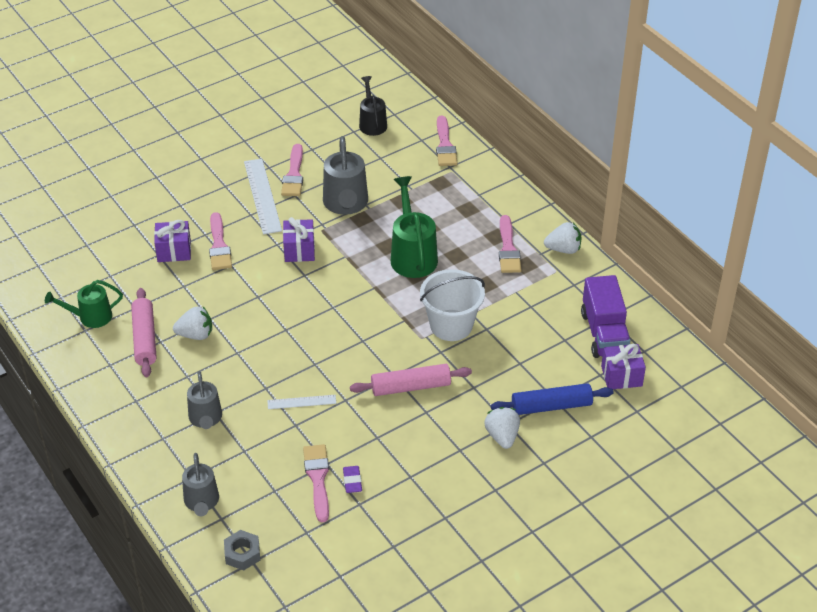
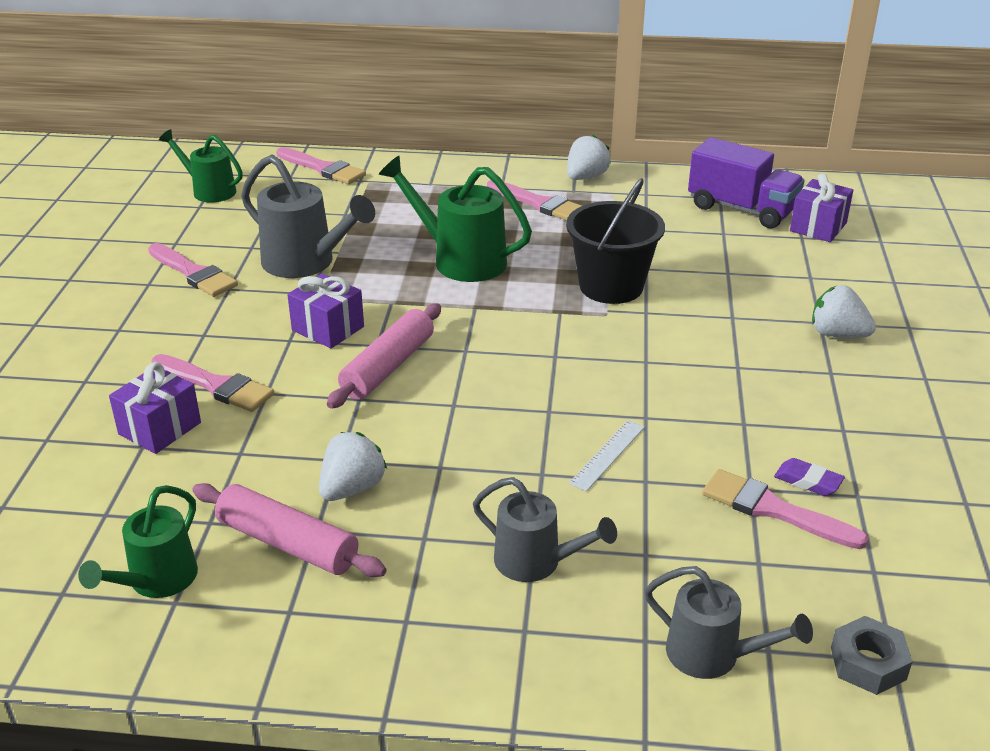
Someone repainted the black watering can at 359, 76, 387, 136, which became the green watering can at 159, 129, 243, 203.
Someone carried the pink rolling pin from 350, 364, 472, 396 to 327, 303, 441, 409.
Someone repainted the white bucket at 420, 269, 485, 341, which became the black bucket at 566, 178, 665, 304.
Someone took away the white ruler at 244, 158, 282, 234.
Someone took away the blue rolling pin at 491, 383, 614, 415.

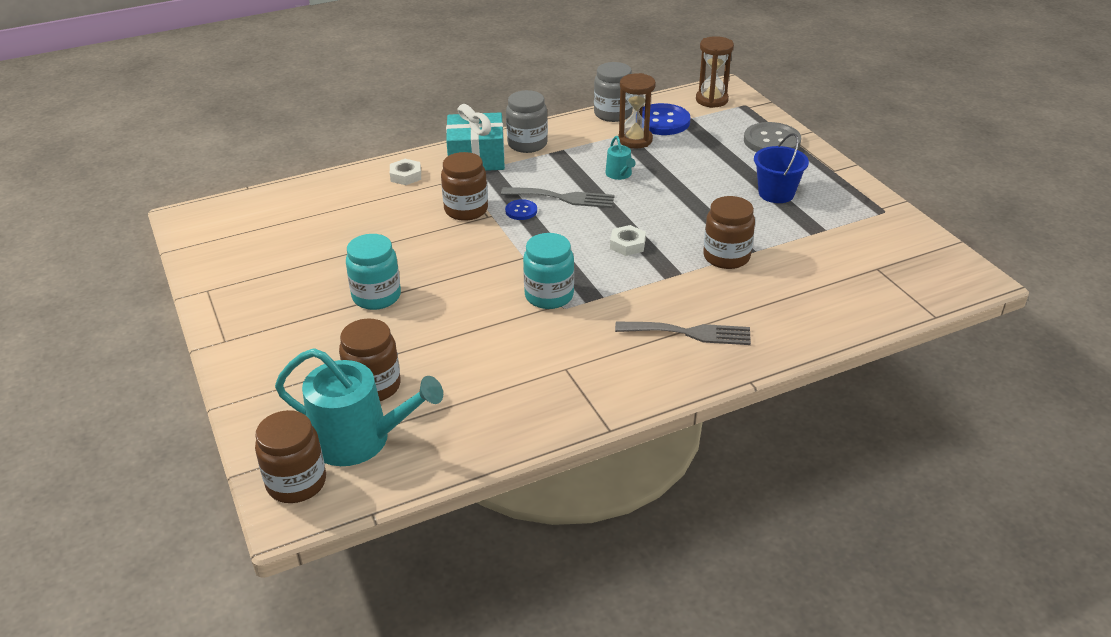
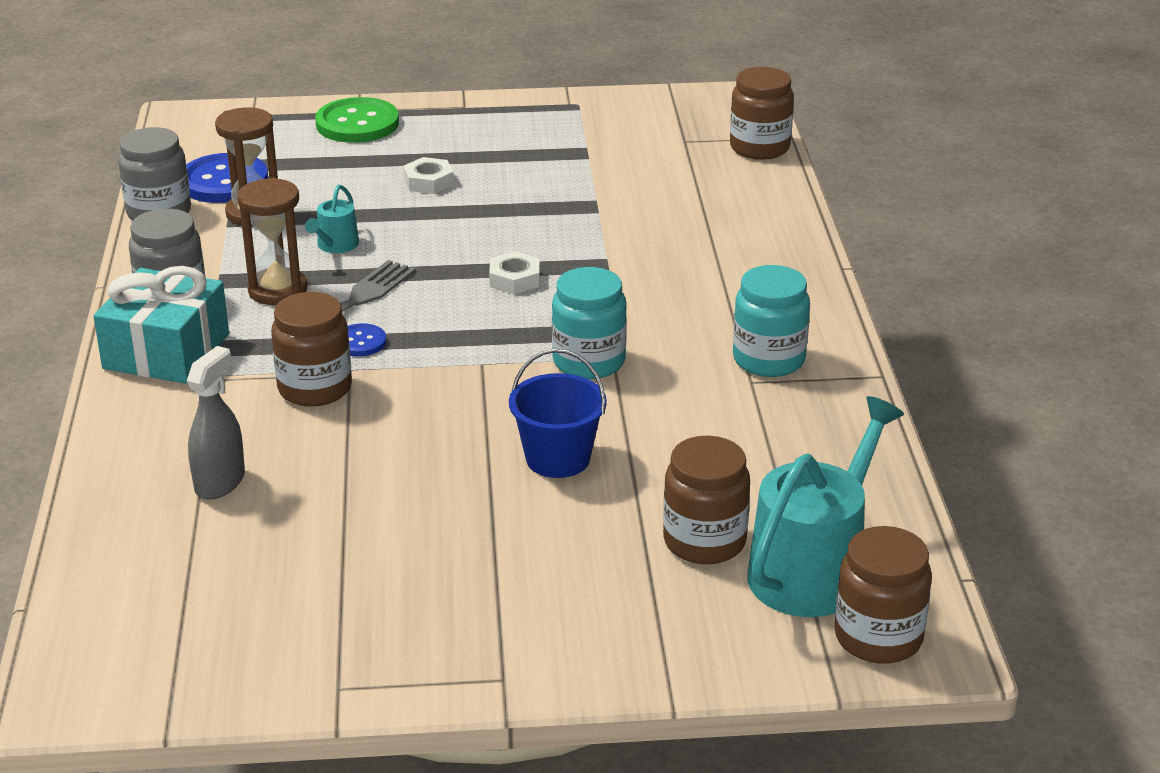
Someone put down the grey spray bottle at 187, 346, 245, 499.
Someone carried the brown hourglass from 696, 36, 734, 108 to 237, 178, 307, 305.
Someone rotated the turquoise watering can at 606, 136, 636, 180 by 105 degrees clockwise.
Someone repainted the grey button at 744, 122, 801, 152, which became the green button at 315, 97, 399, 143.
Someone carried the white nut from 390, 159, 421, 185 to 403, 157, 454, 194.
Someone carried the blue bucket from 754, 133, 809, 203 to 509, 349, 607, 478.
Someone carried the brown jar from 703, 196, 755, 269 to 730, 67, 794, 160.
Someone carried the turquoise jar from 346, 234, 401, 310 to 733, 265, 810, 377.
Someone took away the grey fork at 615, 321, 751, 345.

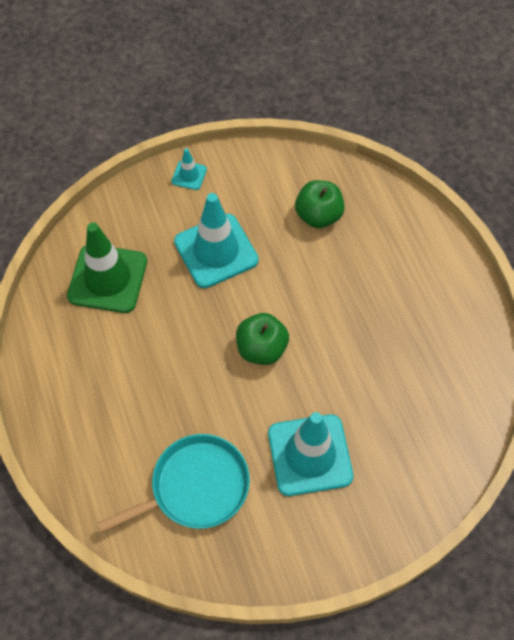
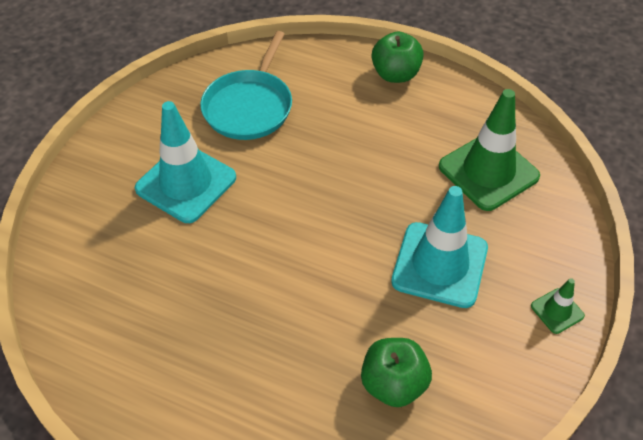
Someone carried the green apple from 236, 313, 289, 365 to 372, 32, 424, 83.
Someone repainted the turquoise traffic cone at 171, 148, 207, 190, which became the green traffic cone at 531, 278, 585, 334.

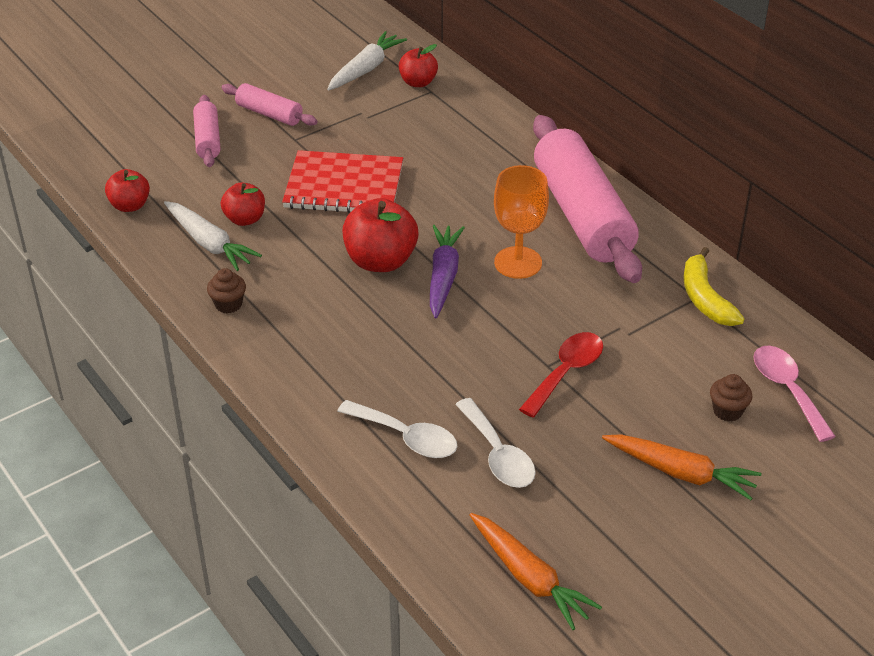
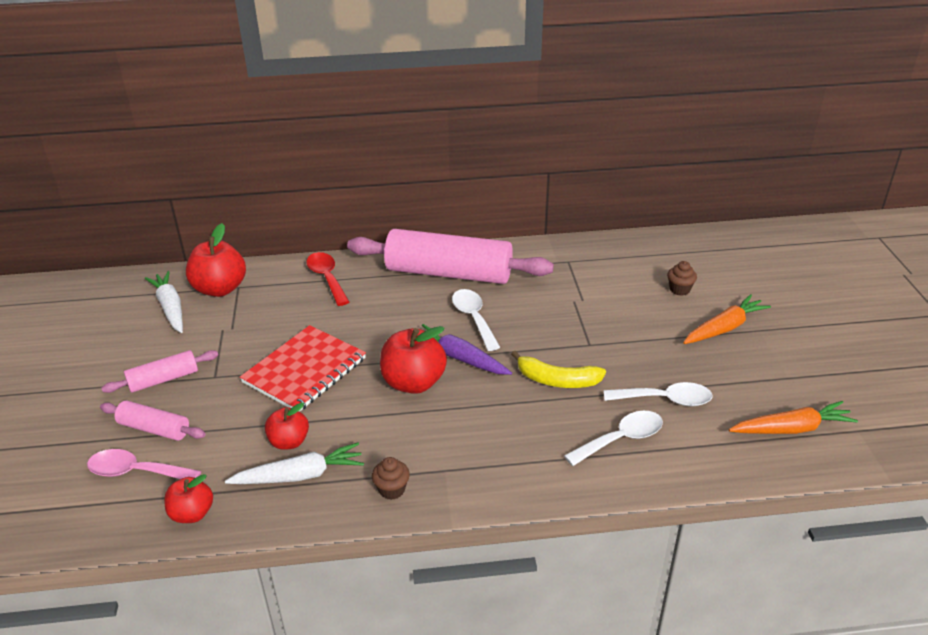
Someone carried the pink spoon from 753, 346, 836, 442 to 87, 449, 201, 479.
Someone scaled the red apple at 399, 44, 438, 87 by 1.65.
Someone carried the red spoon from 519, 332, 603, 418 to 306, 252, 349, 306.
Someone swapped the orange goblet at 494, 165, 549, 279 for the white spoon at 452, 289, 500, 351.
Someone carried the yellow banana from 684, 247, 744, 326 to 511, 351, 606, 388.

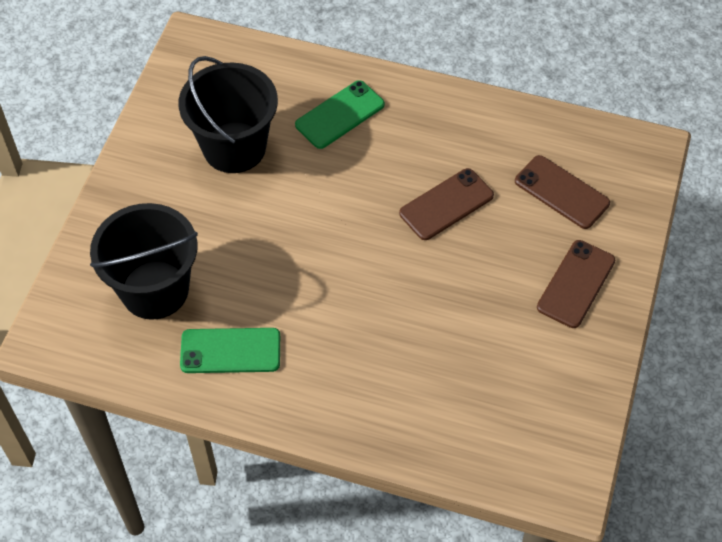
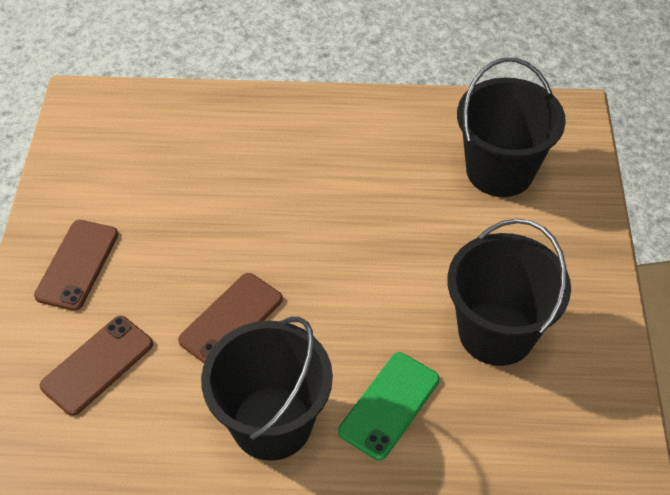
Someone rotated the brown phone at 515, 155, 610, 229 by 75 degrees counterclockwise.
Someone put down the black bucket at 201, 317, 333, 461.
Someone took away the green phone at 180, 328, 280, 373.

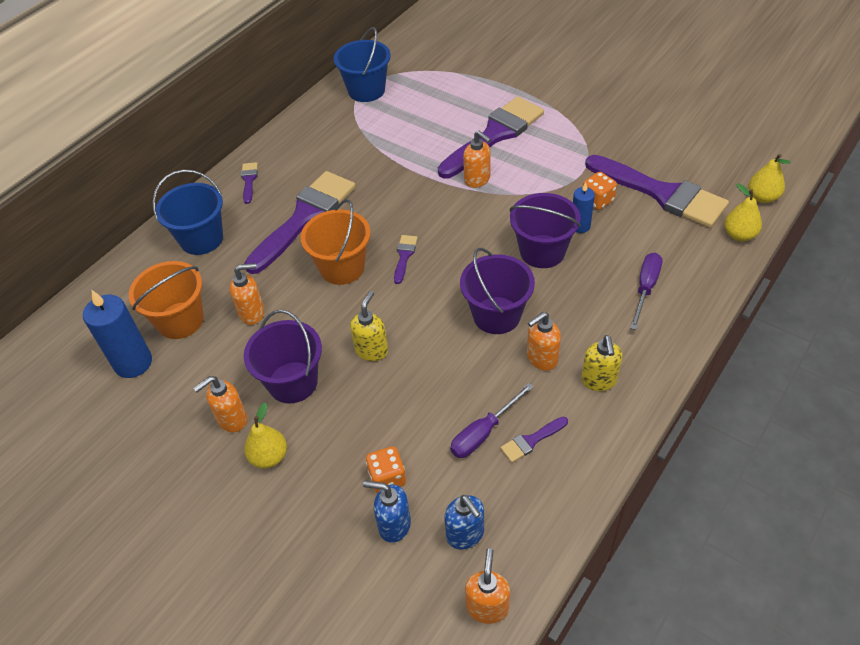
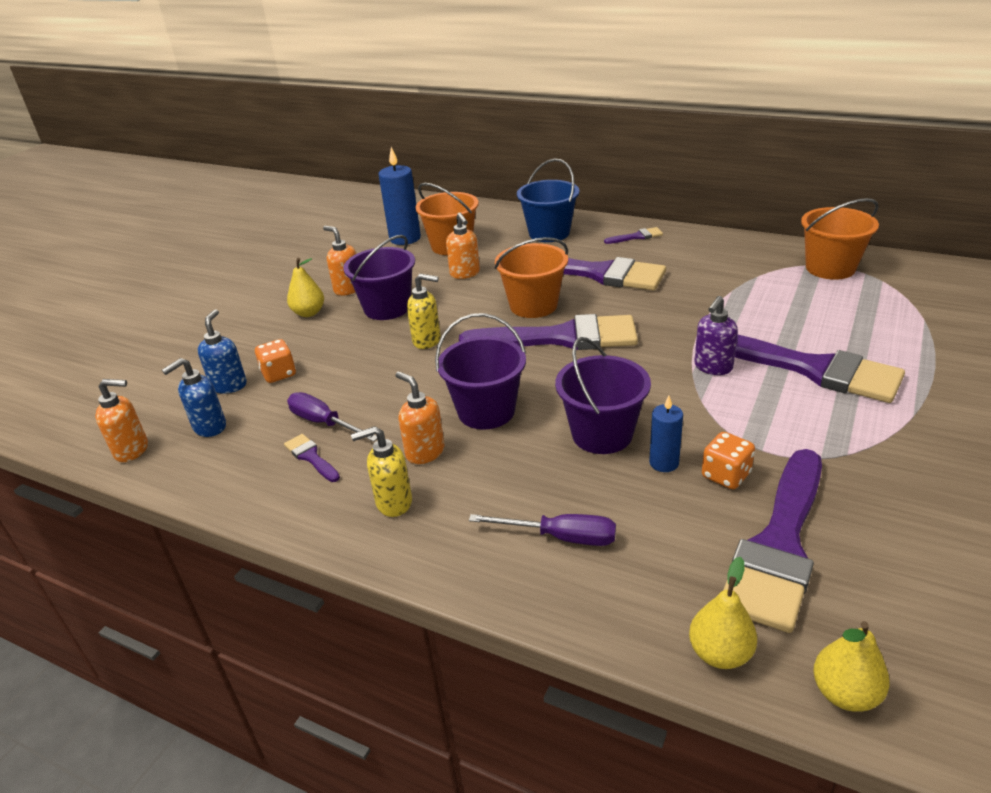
Someone scaled the purple brush at 394, 235, 418, 284 by 2.44.
Someone repainted the orange soap dispenser at 463, 131, 491, 188, which became the purple soap dispenser at 694, 296, 738, 375.
Someone repainted the blue bucket at 334, 27, 391, 102, which became the orange bucket at 801, 198, 879, 280.

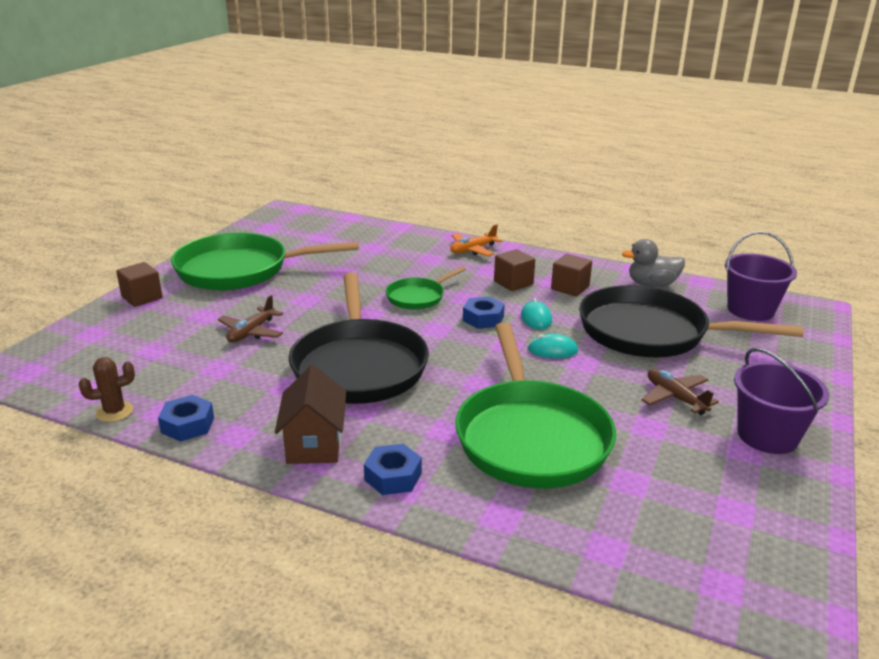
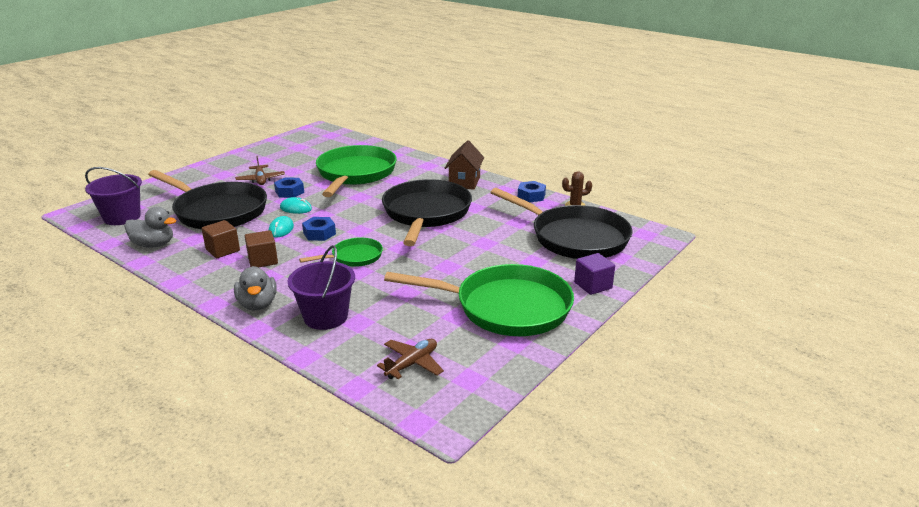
Someone swapped the orange plane at 450, 224, 502, 256 for the grey duck at 234, 266, 277, 311.
Someone carried the blue nut from 364, 444, 422, 495 to 274, 177, 304, 198.
Someone carried the purple bucket from 734, 348, 830, 454 to 287, 245, 355, 330.
Someone carried the brown plane from 218, 295, 283, 343 to 377, 339, 444, 379.
Someone put down the black pan at 490, 188, 633, 259.
Someone repainted the brown cube at 116, 262, 163, 307, which became the purple cube at 574, 253, 615, 295.

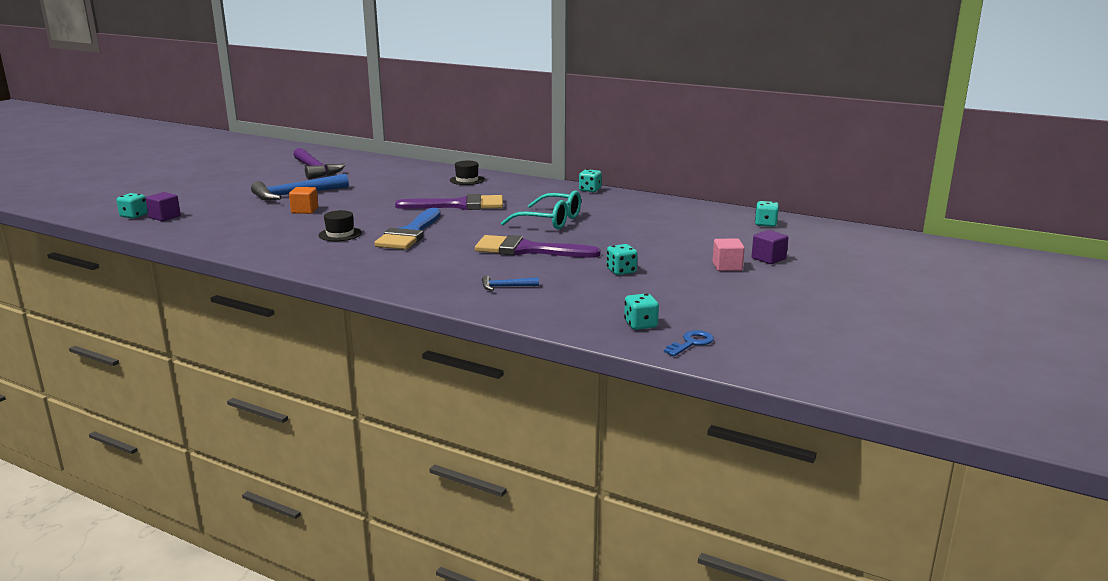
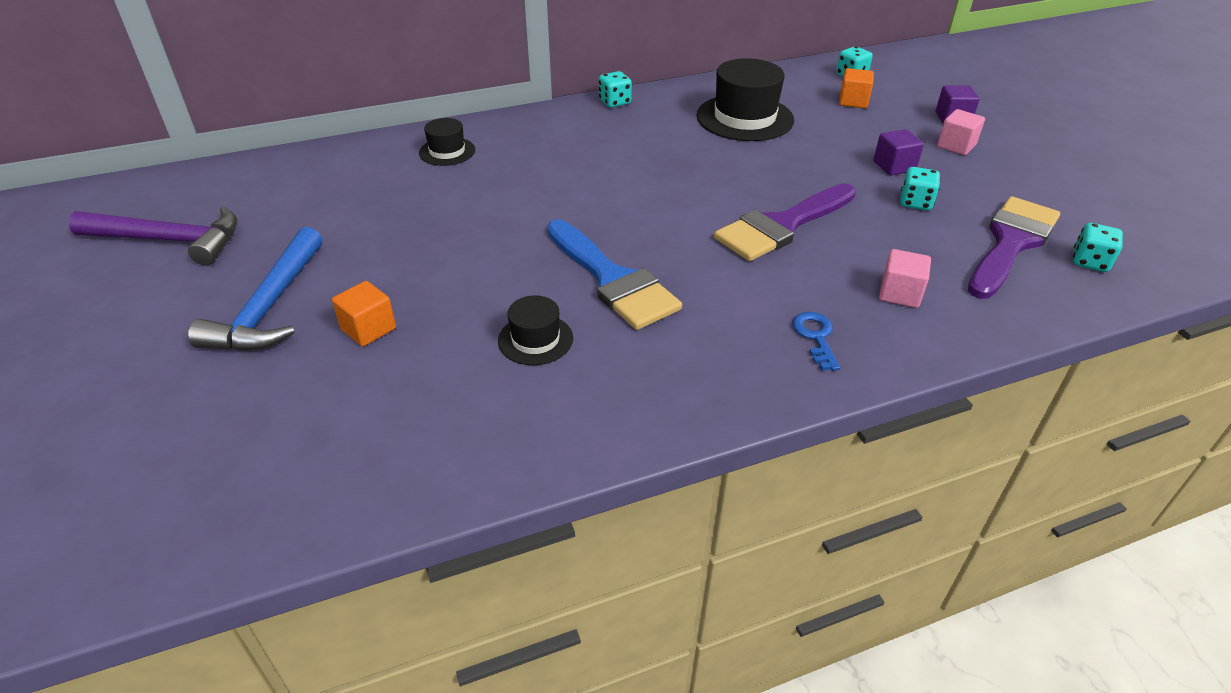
Someone put down the black hat at 696, 58, 794, 141.
Someone carried the blue key from 664, 330, 714, 356 to 792, 312, 840, 371.
Someone put down the orange cube at 839, 68, 874, 108.
Someone carried the purple cube from 145, 192, 181, 221 to 873, 129, 924, 175.
Someone swapped the blue hammer at 482, 275, 539, 291 for the pink cube at 879, 249, 931, 308.
Someone carried the purple brush from 395, 194, 503, 210 to 968, 196, 1060, 299.
Someone took away the turquoise dice at 116, 193, 148, 219.
Someone took away the turquoise glasses at 501, 191, 581, 229.

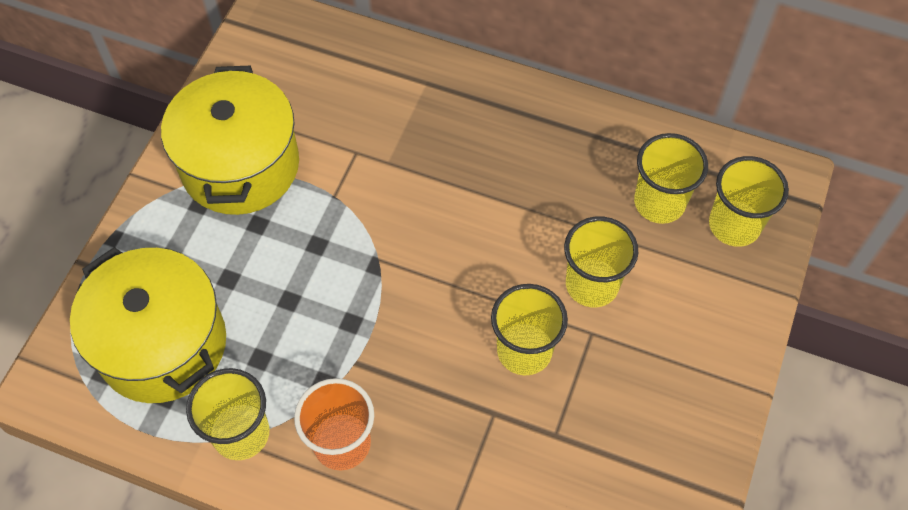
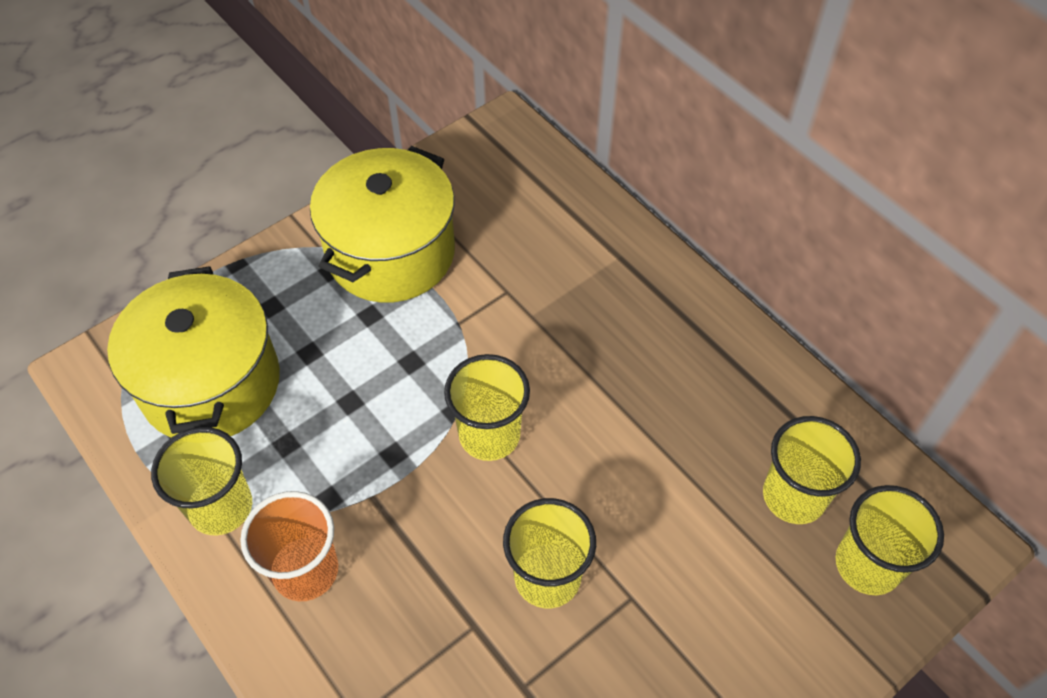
Someone carried the yellow cup from 564, 216, 638, 307 to 444, 354, 530, 461.

